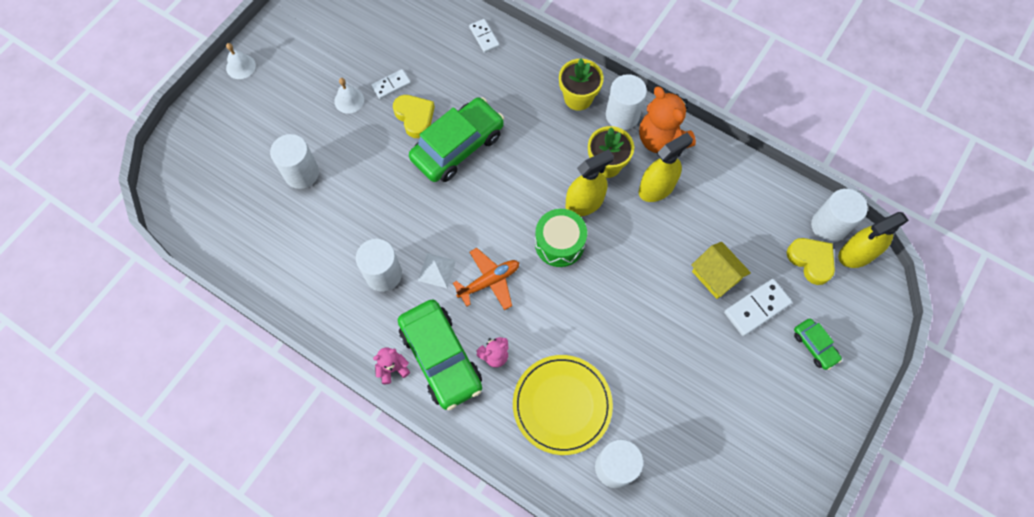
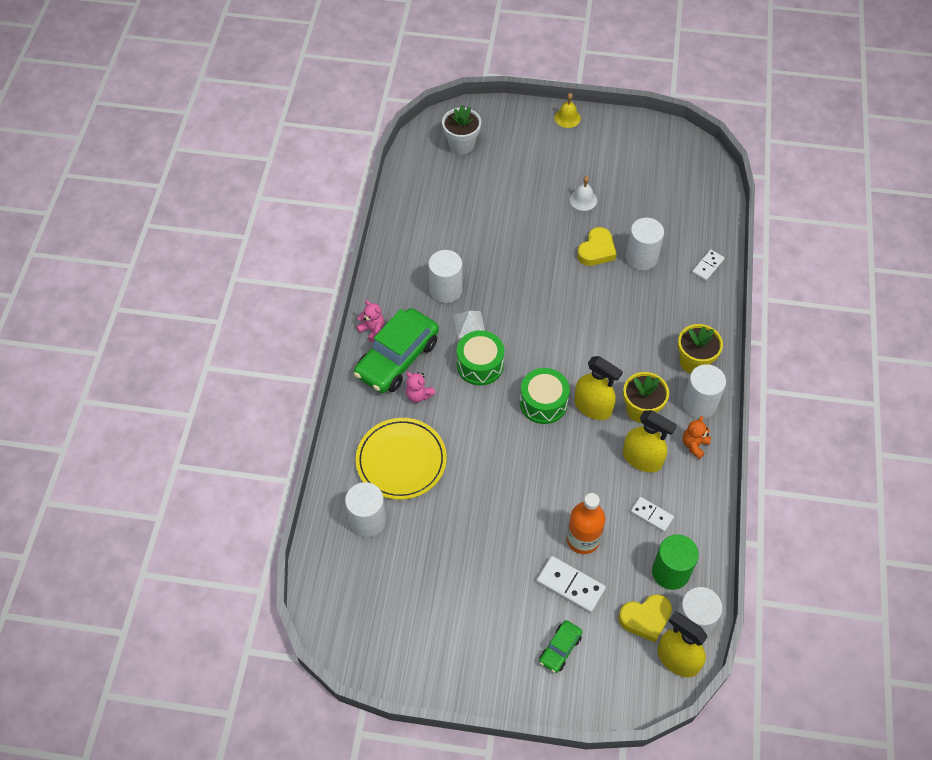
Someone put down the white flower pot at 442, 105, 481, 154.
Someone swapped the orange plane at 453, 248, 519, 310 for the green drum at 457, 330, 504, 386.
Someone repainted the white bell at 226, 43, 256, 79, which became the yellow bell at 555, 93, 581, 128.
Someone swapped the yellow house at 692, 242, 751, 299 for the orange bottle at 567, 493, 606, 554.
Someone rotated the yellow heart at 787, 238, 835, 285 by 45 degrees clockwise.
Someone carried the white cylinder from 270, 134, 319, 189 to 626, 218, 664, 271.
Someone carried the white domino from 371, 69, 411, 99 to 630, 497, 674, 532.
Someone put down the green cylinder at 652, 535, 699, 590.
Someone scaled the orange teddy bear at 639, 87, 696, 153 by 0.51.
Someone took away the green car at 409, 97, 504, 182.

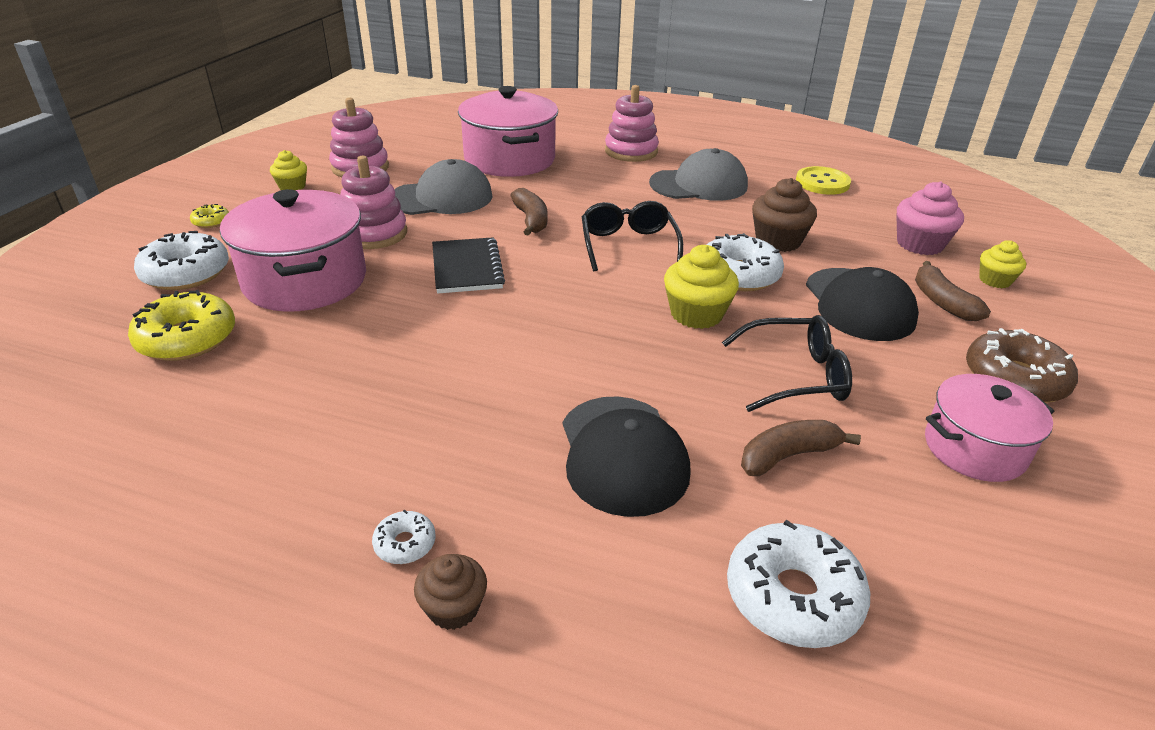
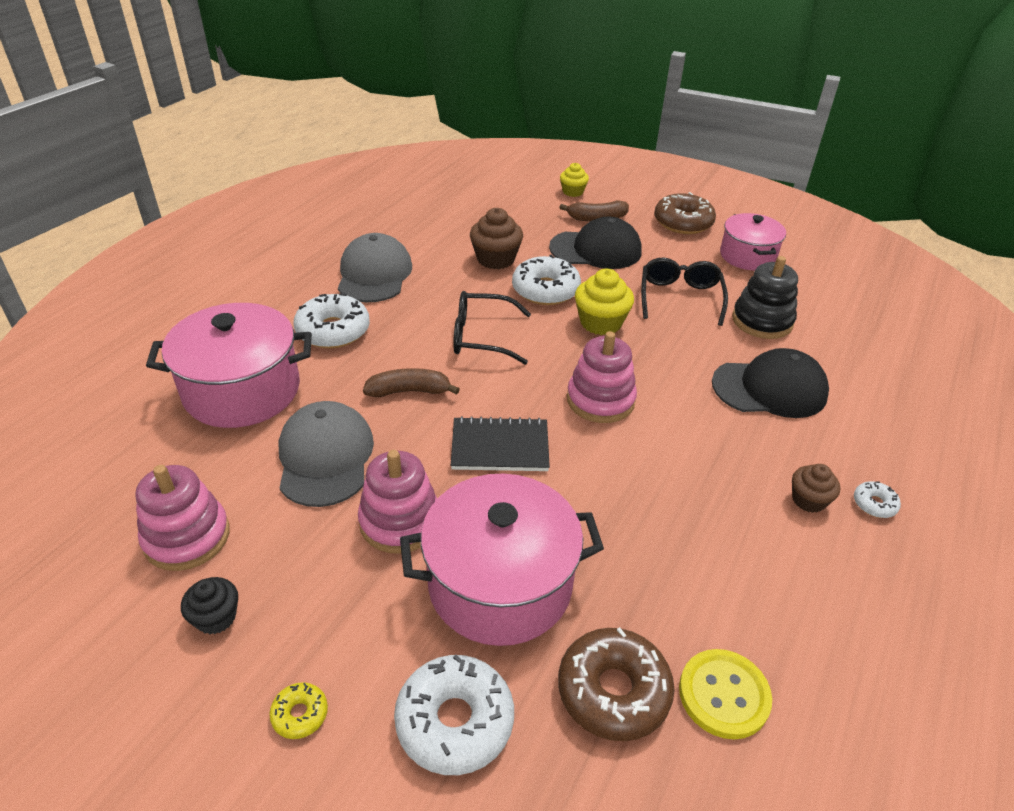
Someone repainted the yellow cupcake at 270, 150, 307, 190, which became the black cupcake at 181, 577, 238, 634.
Someone carried the white donut from 727, 520, 870, 648 to 293, 293, 370, 348.
Someone repainted the yellow donut at 128, 290, 235, 361, which became the brown donut at 558, 627, 674, 741.
Someone carried the pink stacking toy from 605, 85, 659, 162 to 567, 331, 637, 423.
Someone carried the yellow button from 796, 166, 851, 195 to 679, 649, 772, 739.
Someone swapped the brown banana at 741, 420, 861, 476 for the black stacking toy at 732, 256, 798, 339.
Someone carried the brown cupcake from 414, 554, 487, 630 to 792, 464, 841, 513.
Someone took away the pink cupcake at 896, 181, 964, 255.

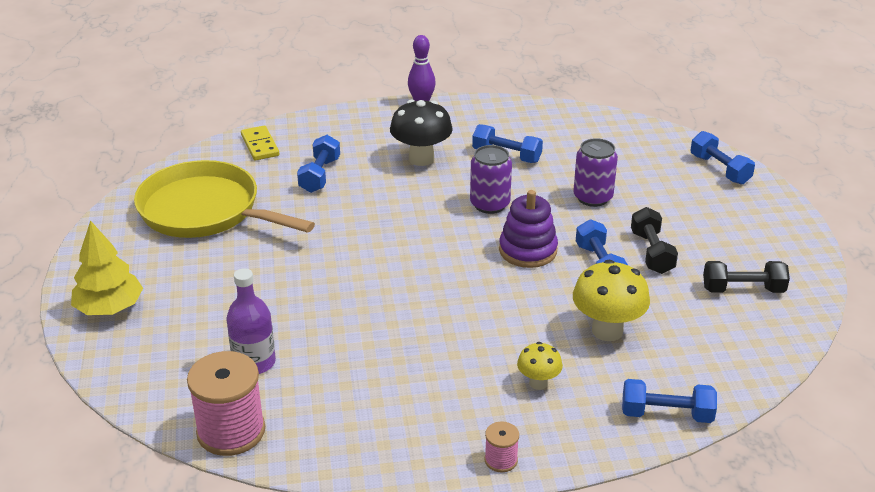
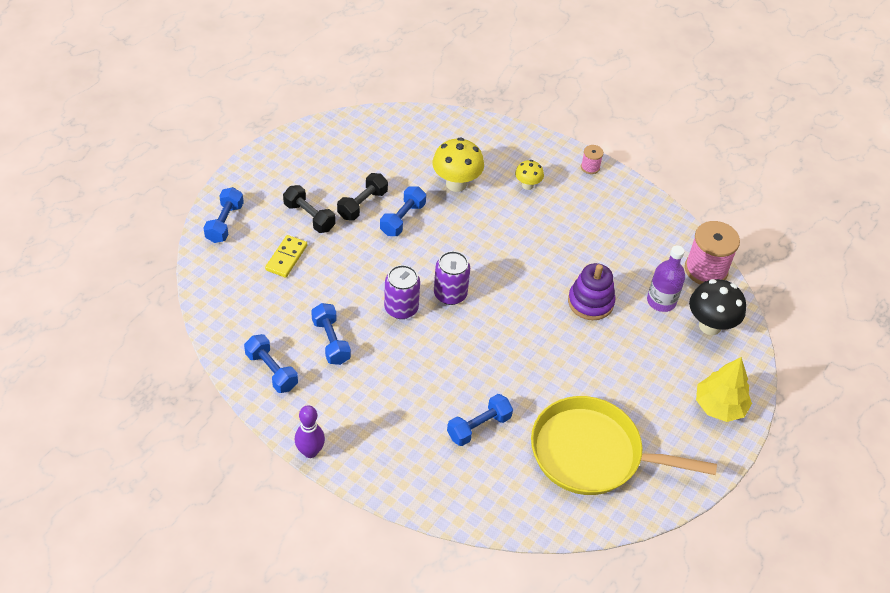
Someone carried the blue dumbbell from 622, 379, 717, 423 to 244, 334, 298, 393.
Someone carried the yellow domino from 241, 126, 280, 161 to 265, 235, 307, 278.
Someone carried the black dumbbell from 703, 261, 790, 293 to 283, 185, 336, 233.
Someone carried the purple can from 573, 138, 618, 207 to 434, 251, 470, 305.
Someone rotated the yellow pan at 134, 160, 315, 238 by 120 degrees clockwise.
Someone carried the purple stacking toy from 499, 190, 558, 268 to 568, 263, 615, 320.
Someone carried the black mushroom from 390, 100, 453, 166 to 689, 279, 746, 335.

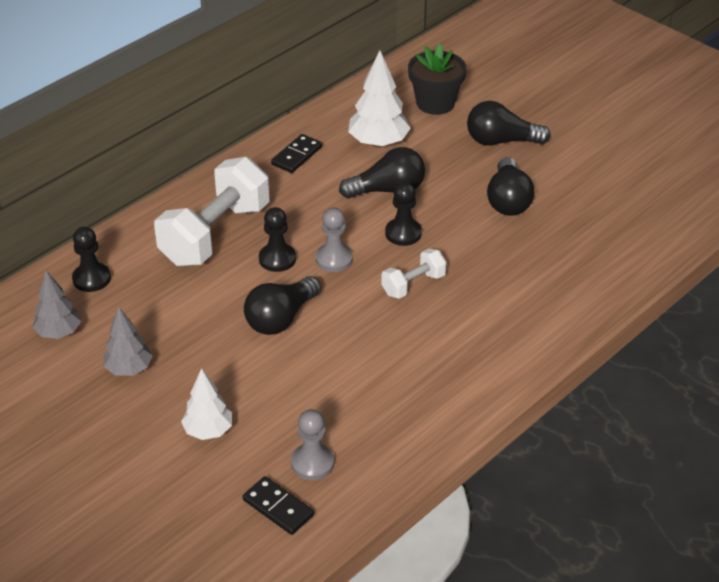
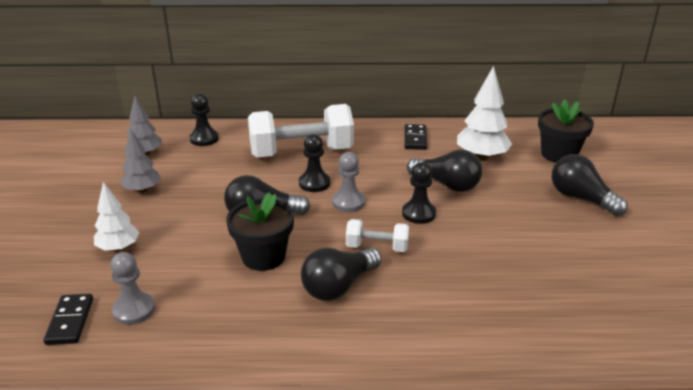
Someone put down the black flower pot at 226, 192, 294, 271.
Someone carried the black light bulb from 487, 157, 535, 216 to 301, 248, 382, 301.
Someone rotated the black domino at 271, 134, 322, 173 by 75 degrees counterclockwise.

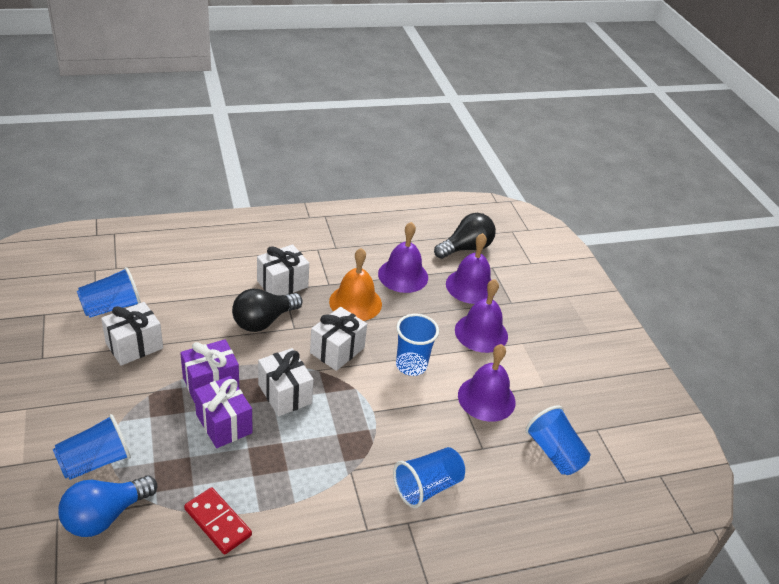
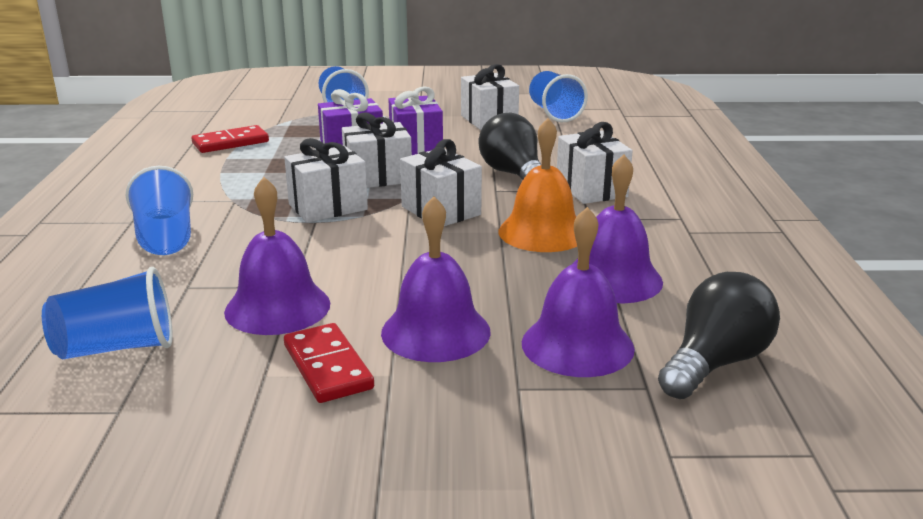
Someone put down the white gift at 284, 138, 368, 223.
Someone put down the red domino at 284, 323, 374, 403.
Someone rotated the black light bulb at 434, 213, 496, 259 by 120 degrees counterclockwise.
Someone took away the blue light bulb at 58, 475, 158, 537.
Someone took away the blue cup at 396, 314, 439, 376.

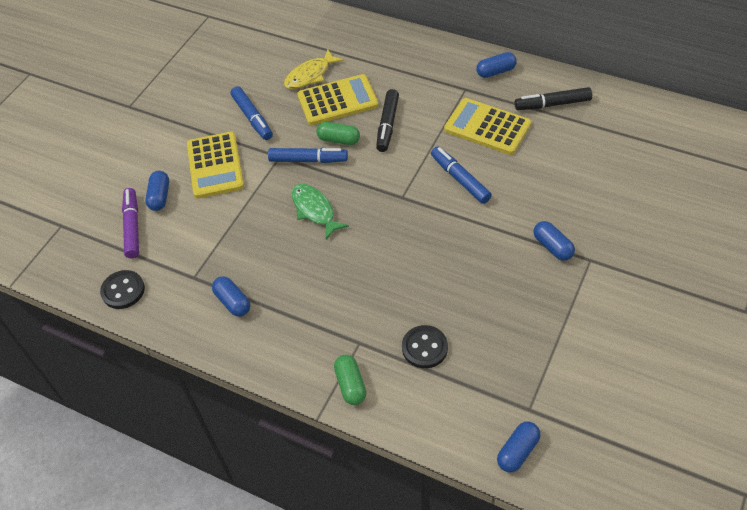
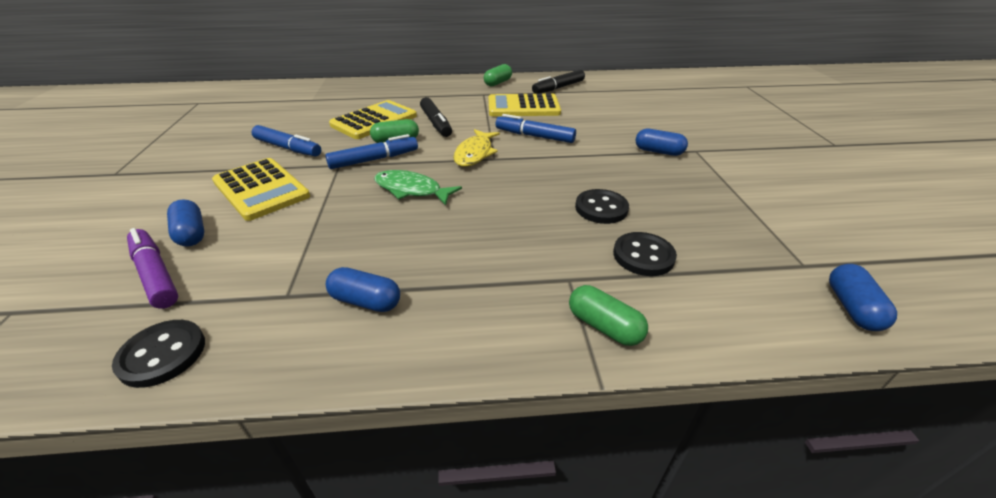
Someone carried the yellow fish from 284, 49, 344, 89 to 453, 129, 500, 167.
Someone repainted the blue capsule at 476, 52, 517, 78, which became the green capsule at 484, 64, 512, 86.
Someone put down the black button at 575, 189, 629, 224.

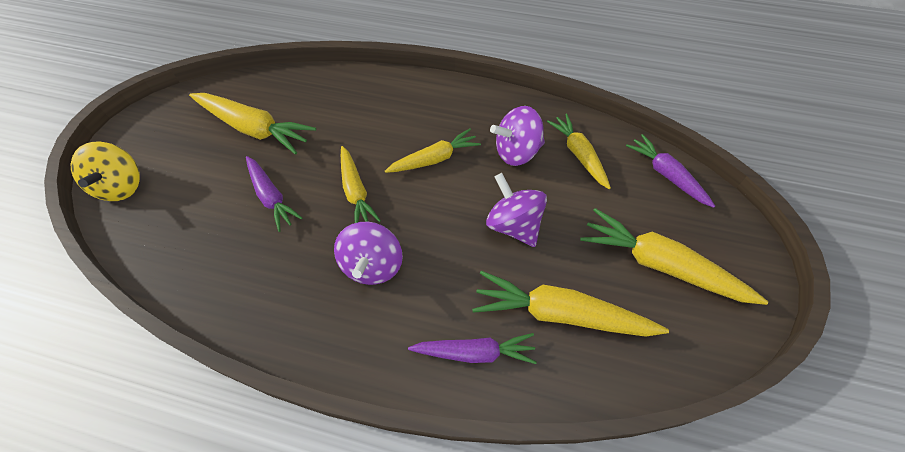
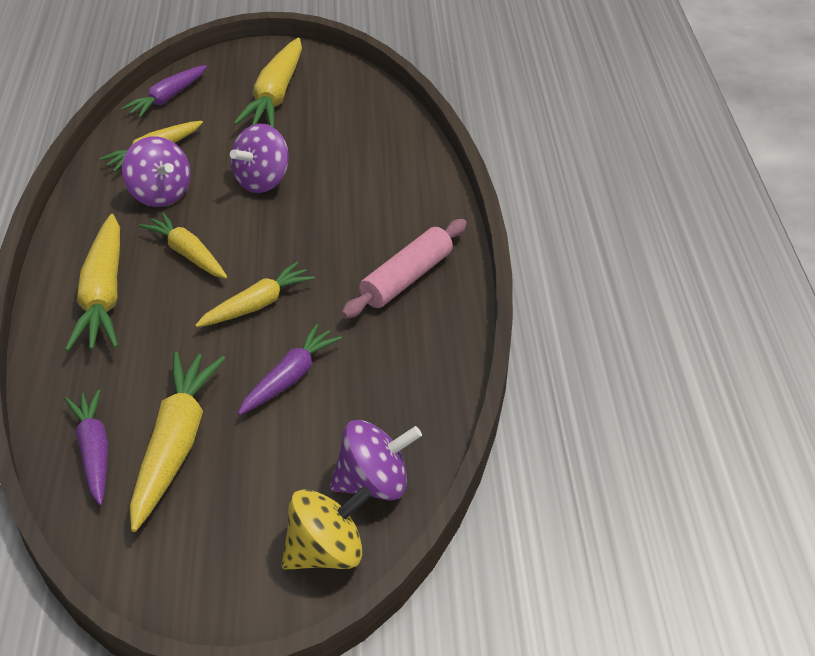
Someone carried the yellow carrot from 472, 271, 669, 336 to 65, 214, 120, 352.
Someone carried the purple carrot from 408, 333, 537, 364 to 65, 389, 108, 505.
Someone carried the purple spinning top from 334, 222, 403, 285 to 329, 420, 422, 501.
Someone put down the pink rolling pin at 341, 219, 467, 319.

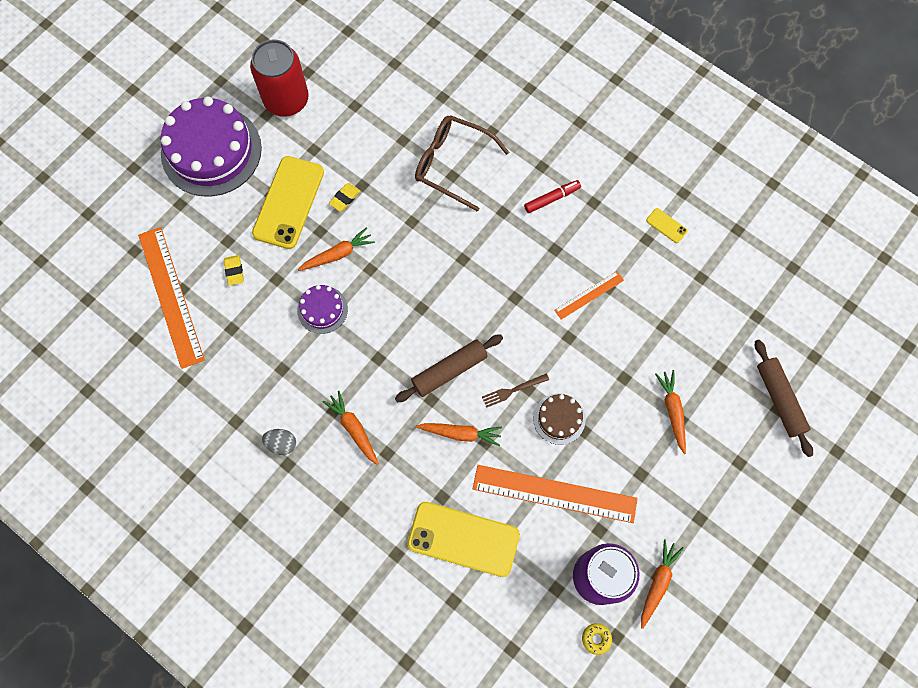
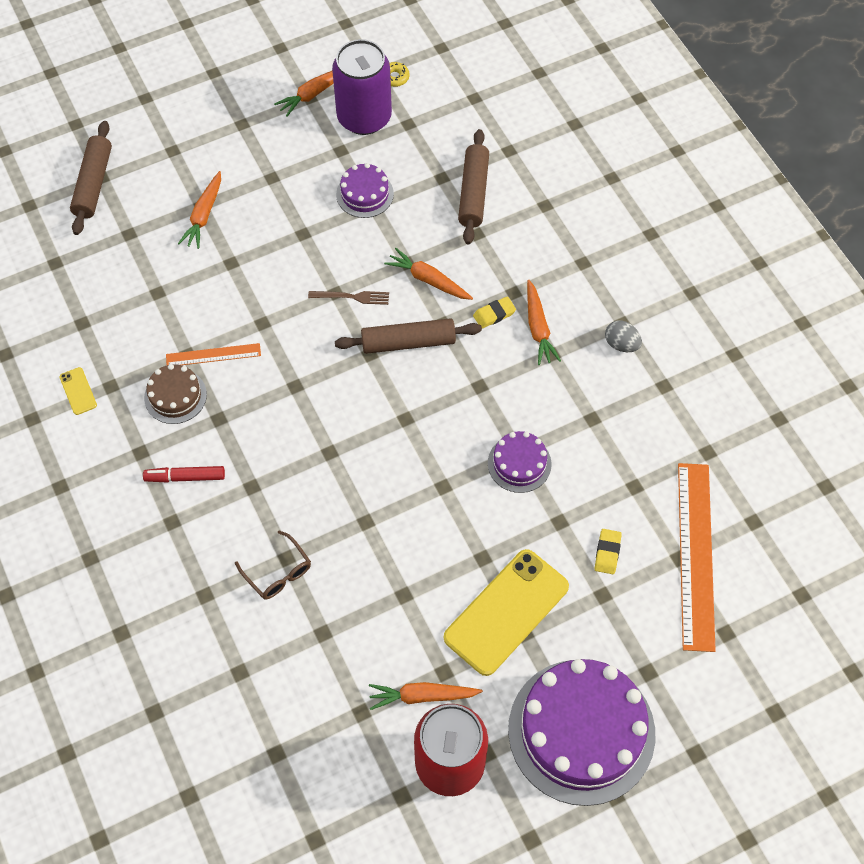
Someone carried the brown cake from 533, 393, 586, 445 to 144, 364, 207, 424.
Someone scaled the brown glasses at 415, 115, 509, 212 by 0.56.
Someone swapped the orange ruler at 473, 465, 638, 523 for the purple cake at 336, 163, 394, 218.
Someone carried the orange carrot from 298, 227, 375, 271 to 369, 682, 483, 710.
Someone swapped the yellow phone at 407, 502, 520, 577 for the brown rolling pin at 458, 129, 489, 244.
Someone carried the yellow eraser from 329, 183, 360, 211 to 473, 296, 516, 329.

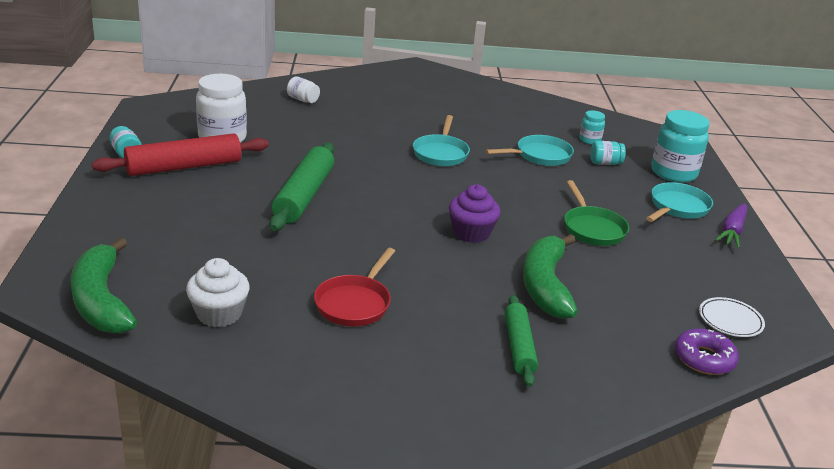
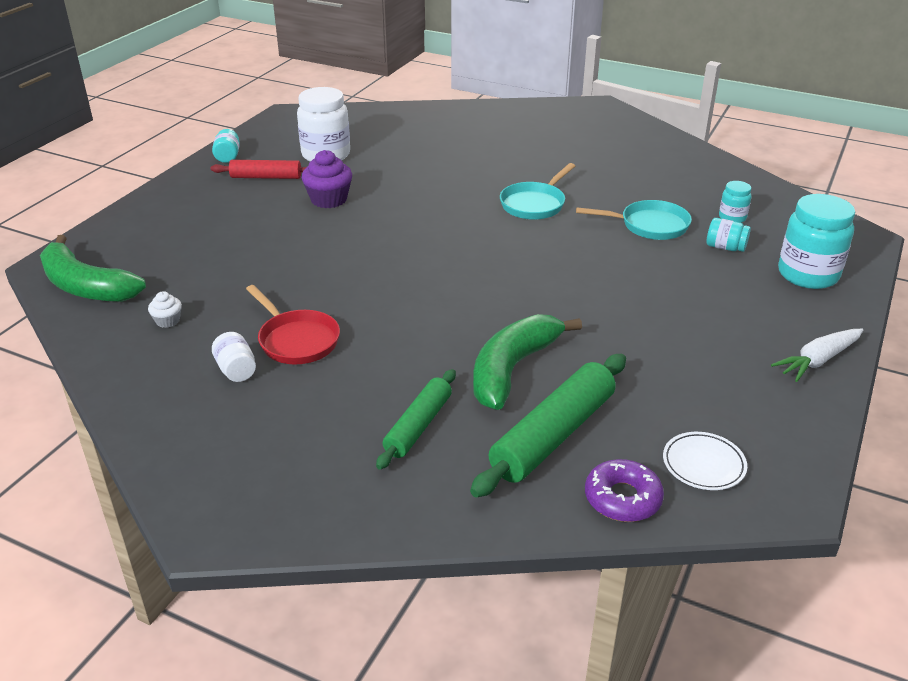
Someone rotated the green banana at 70, 238, 137, 334 by 60 degrees counterclockwise.
Someone scaled the white cupcake at 186, 258, 250, 327 by 0.53.
Someone scaled the red rolling pin at 92, 133, 269, 176 by 0.62.
Someone carried the white jar from 287, 76, 320, 103 to 212, 332, 256, 382.
Someone rotated the red pan at 314, 248, 395, 326 by 90 degrees counterclockwise.
Someone carried the purple cupcake from 449, 184, 500, 243 to 301, 150, 352, 208.
Someone carried the green rolling pin from 270, 142, 334, 231 to 470, 354, 626, 497.
Someone repainted the purple carrot at 714, 203, 747, 248, which became the white carrot at 771, 329, 863, 382.
Someone took away the green pan at 564, 180, 629, 246.
Someone took away the turquoise pan at 646, 182, 713, 222.

